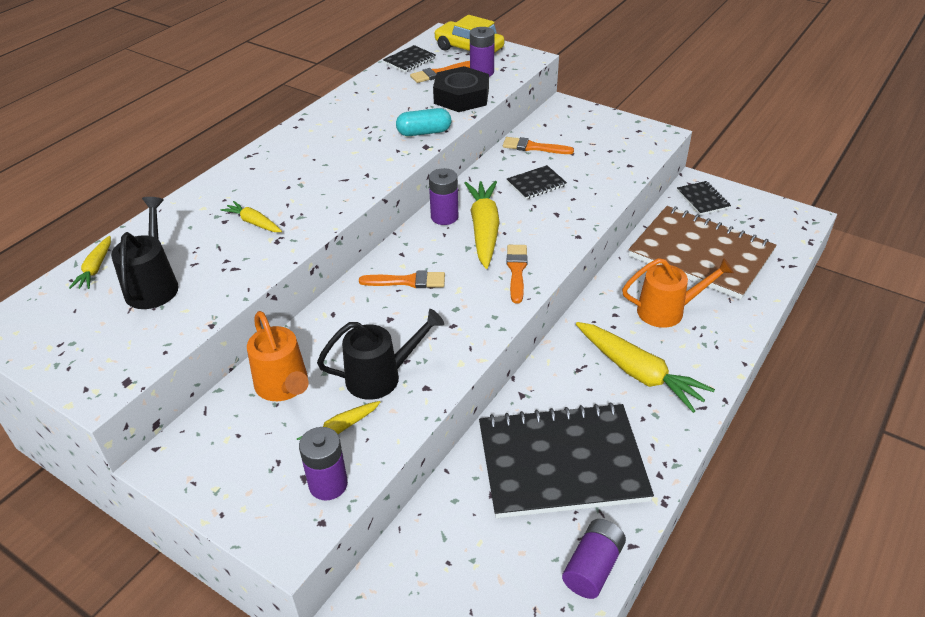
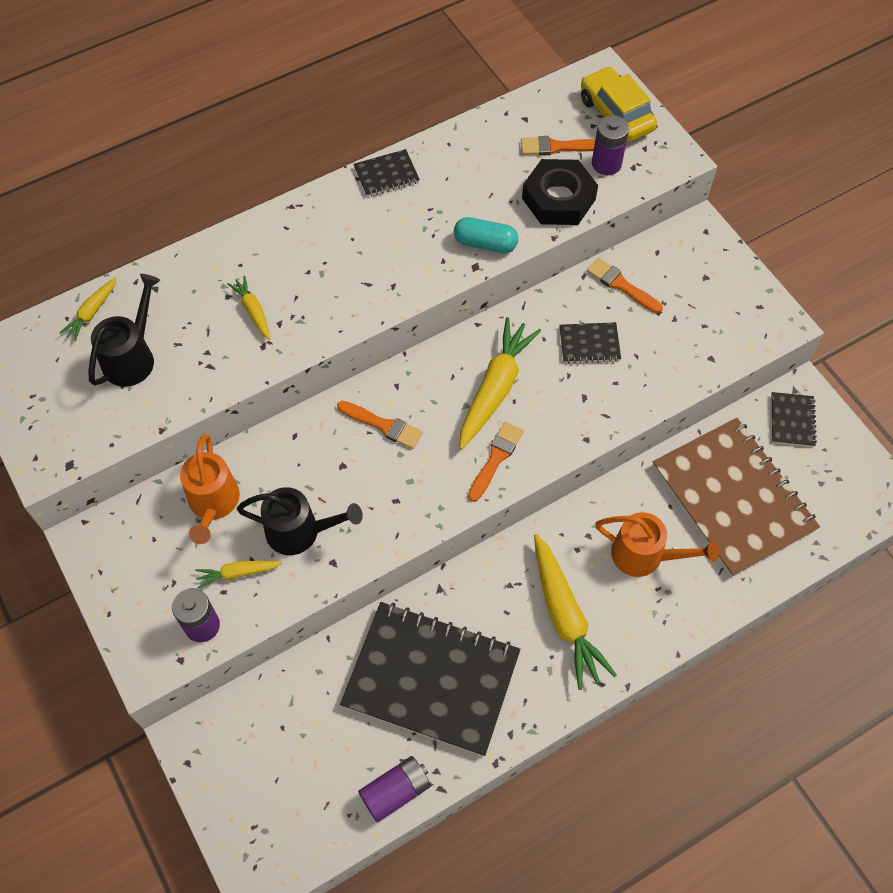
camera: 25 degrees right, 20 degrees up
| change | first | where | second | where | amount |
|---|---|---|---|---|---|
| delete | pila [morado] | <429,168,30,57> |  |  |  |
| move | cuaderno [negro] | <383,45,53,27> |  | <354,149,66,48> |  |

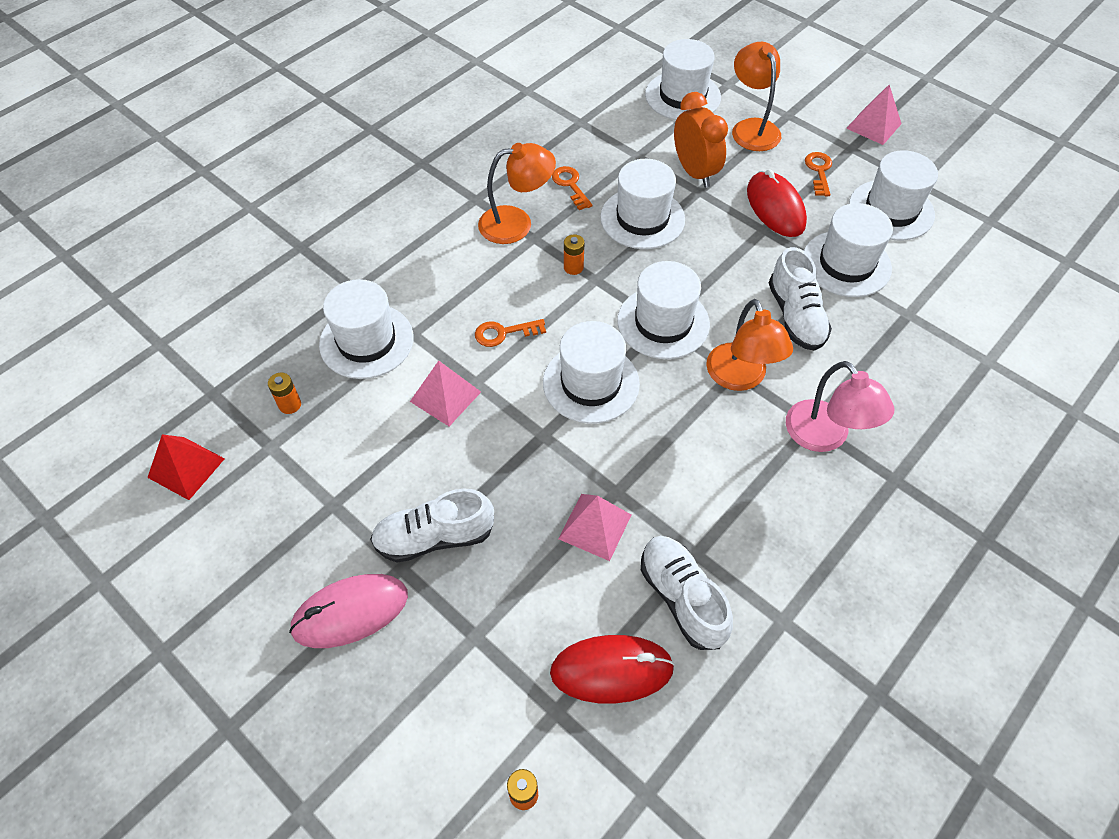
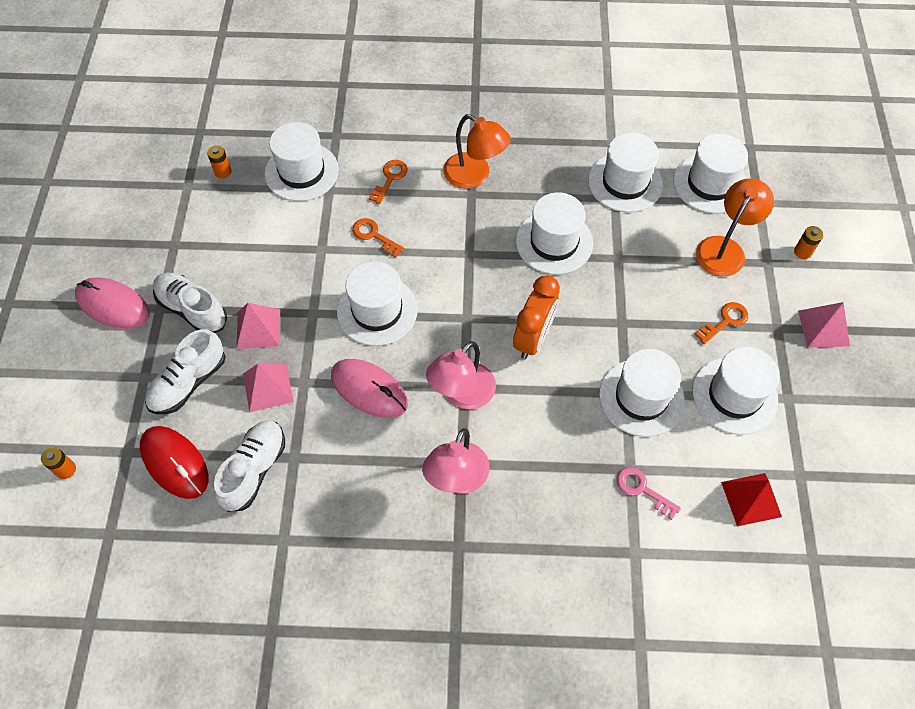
camera: 50 degrees right, 5 degrees up
| change | first | where | second | where | amount |
|---|---|---|---|---|---|
| delete | ratón [rojo] | <747,169,60,68> |  |  |  |
| insert |  |  | ratón [rosa] | <331,359,77,59> |  |
| insert |  |  | llave [rosa] | <617,467,64,53> |  |
| move | pirámide [rojo] | <147,434,78,66> |  | <721,473,61,53> |  |
| move | pirámide [rosa] | <410,361,71,65> |  | <236,303,44,46> |  |
| move | llave [naranja] | <552,166,41,44> |  | <369,160,39,44> |  |
| move | pila [naranja] | <564,234,21,41> |  | <794,226,29,33> |  |
| move | sombrero [blanco] | <617,261,93,98> |  | <588,133,75,79> |  |
| move | despertador [naranja] | <674,92,54,96> |  | <513,275,47,84> |  |
| move | zapato [blanco] | <769,247,63,104> |  | <145,329,81,85> |  |
| recolor | lámpara [naranja] | <706,299,87,92> | lámpara [rosa] | <426,341,70,68> |  |

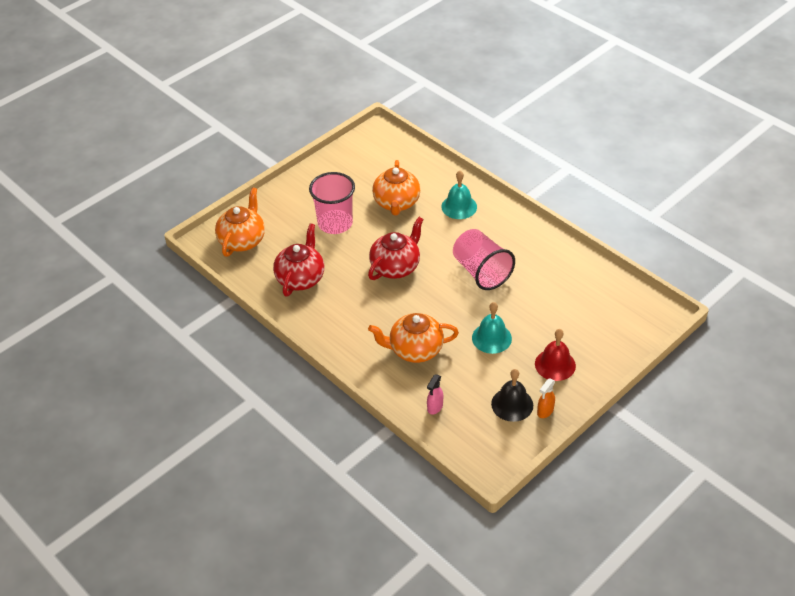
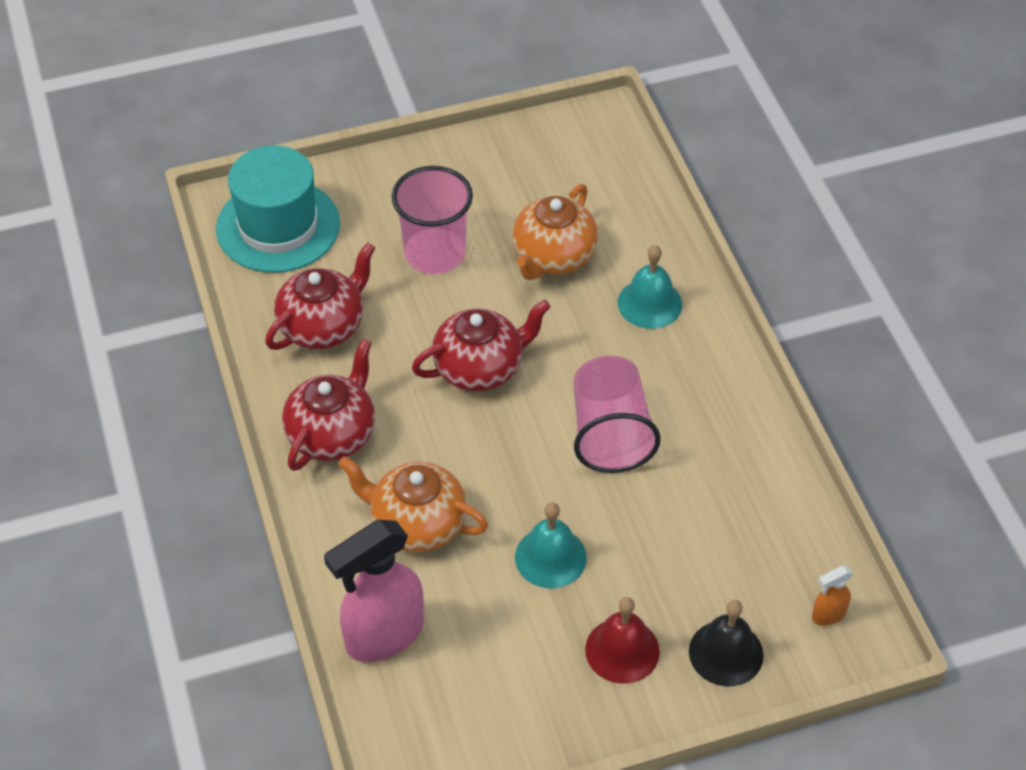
camera: 25 degrees right, 5 degrees up
| change | first | where | second | where | amount |
|---|---|---|---|---|---|
| insert |  |  | tetera [rojo] | <282,339,93,132> |  |
| move | campana [negro] | <491,369,42,53> |  | <689,600,75,86> |  |
| move | pulverizador [naranja] | <537,379,18,39> |  | <812,566,41,60> |  |
| replace | tetera [naranja] | <215,187,50,70> | sombrero [turquesa] | <216,145,124,128> |  |
| resize | pulverizador [rosa] | <427,374,16,41> |  | <324,520,100,142> | x2.26 |

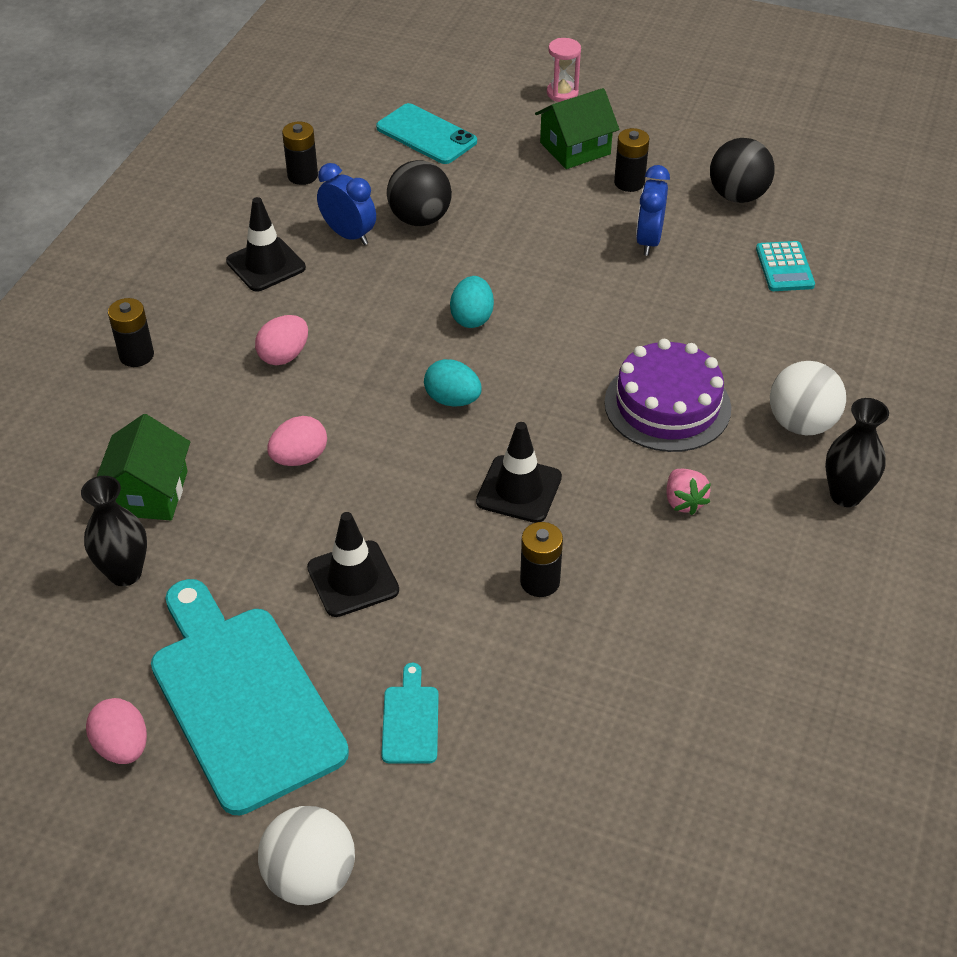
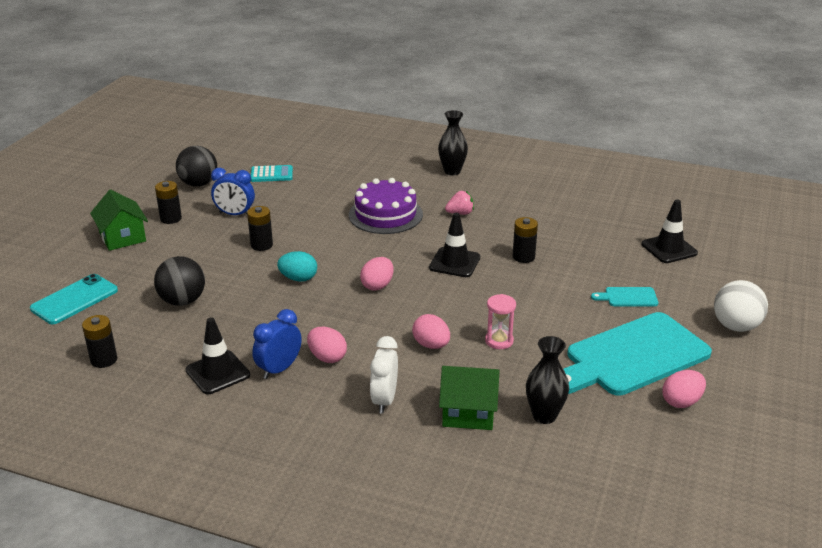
camera: 90 degrees left, 15 degrees down
| change | first | where | second | where | amount |
|---|---|---|---|---|---|
| delete | pelota [blanco] | <770,361,76,75> |  |  |  |
| insert |  |  | despertador [blanco] | <370,336,28,78> |  |
| move | pila [negro] | <108,298,46,69> |  | <247,206,26,45> |  |
| move | cono de tráfico [negro] | <307,512,92,105> |  | <641,199,57,64> |  |
| move | despertador [azul] | <317,163,59,82> |  | <252,309,50,70> |  |
| move | reloj de arena [rosa] | <547,38,34,64> |  | <485,294,31,55> |  |
| recolor | huevo [turquesa] | <424,359,58,47> | huevo [rosa] | <360,257,34,34> |  |

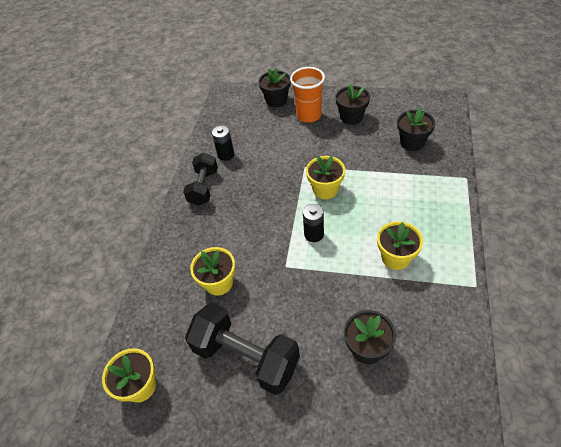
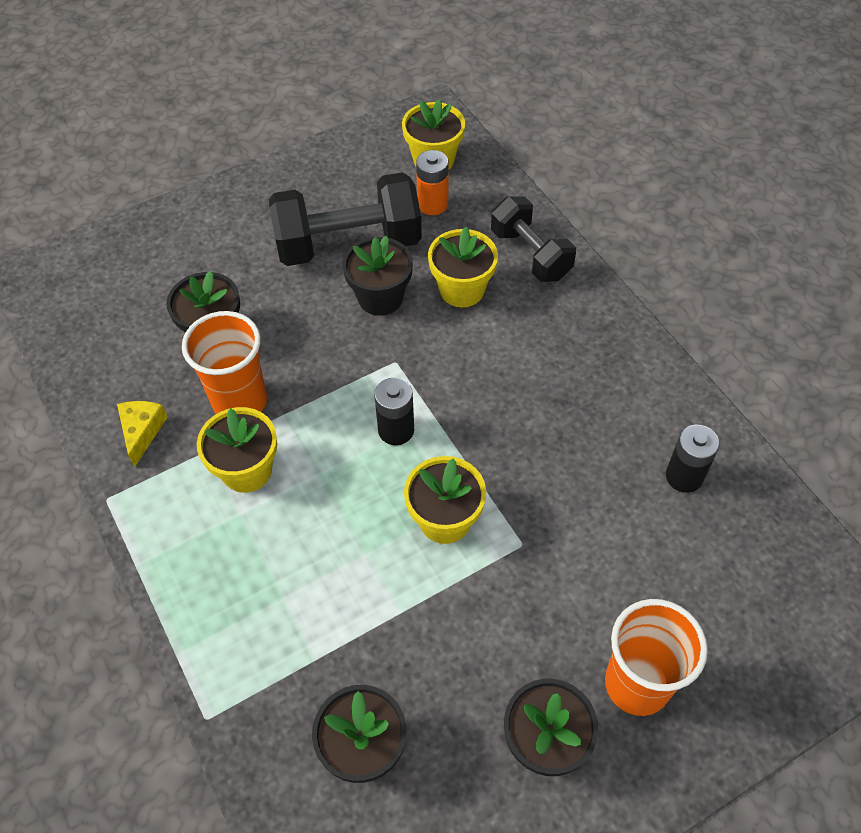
camera: 135 degrees right, 5 degrees up
| change | first | where | second | where | amount |
|---|---|---|---|---|---|
| insert |  |  | queso [amarillo] | <117,401,51,66> |  |
| insert |  |  | vaso [naranja] | <182,311,85,103> |  |
| insert |  |  | pila [naranja] | <416,150,33,65> |  |
| move | mancuerna [negro] | <183,153,35,53> |  | <491,196,85,86> |  |
| move | maceta [negro] | <258,68,33,39> |  | <342,236,71,80> |  |

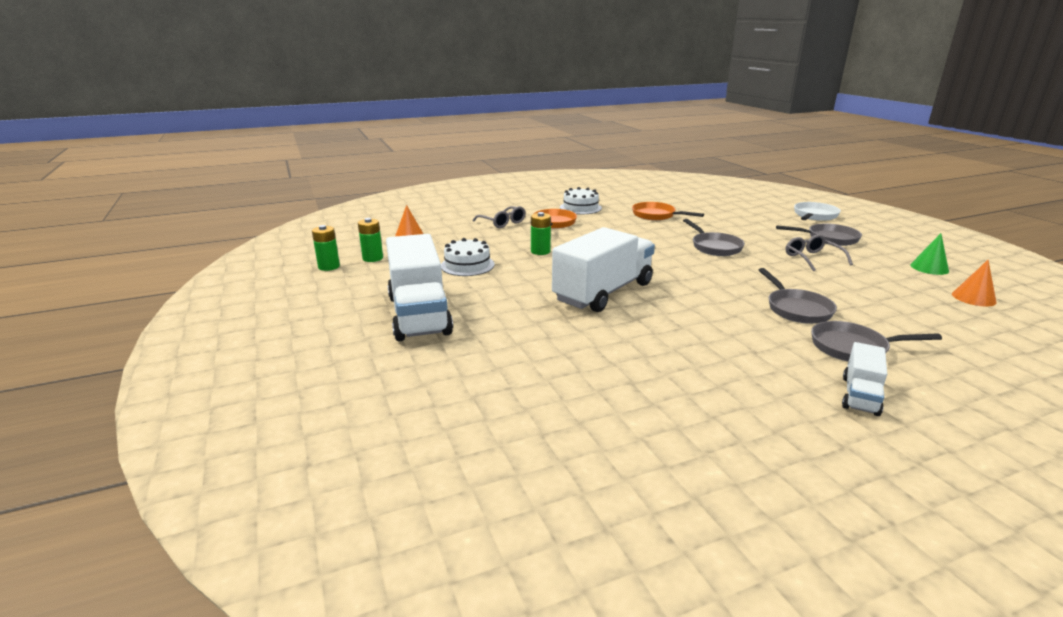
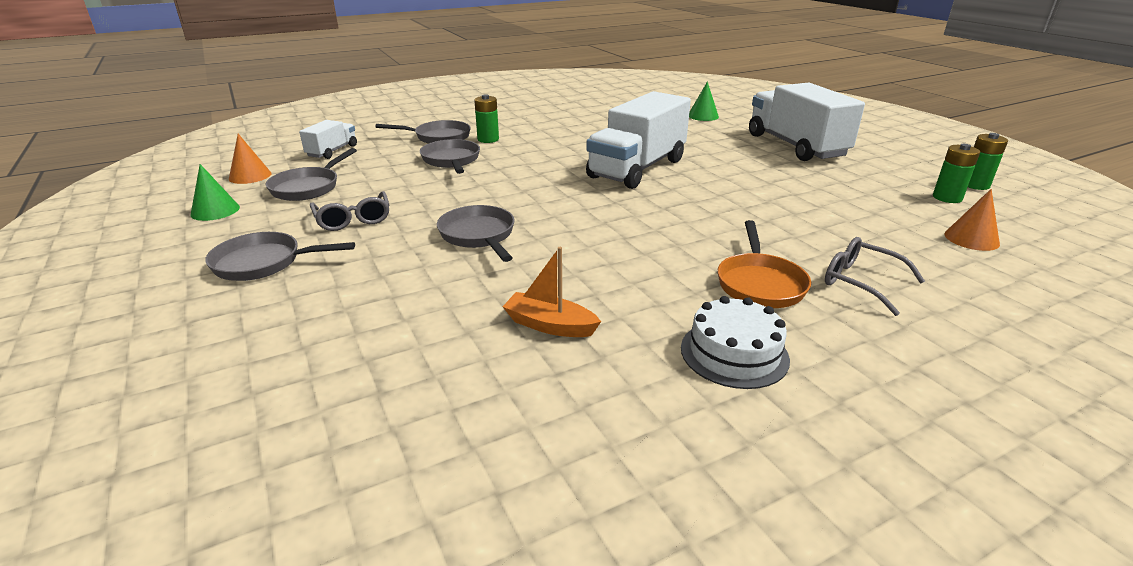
camera: 175 degrees right, 5 degrees up
| change | first | where | second | where | amount |
|---|---|---|---|---|---|
| delete | tarta [blanco] | <441,238,54,38> |  |  |  |
| delete | sartén [blanco] | <794,202,47,19> |  |  |  |
| insert |  |  | sartén [gris] | <266,148,91,53> |  |
| insert |  |  | cono [verde] | <689,81,30,40> |  |
| move | pila [verde] | <531,212,20,43> |  | <474,94,25,49> |  |
| move | camión [blanco] | <842,342,45,74> |  | <299,120,58,39> |  |
| replace | sartén [naranja] | <632,202,72,18> | barco [naranja] | <502,247,99,90> |  |

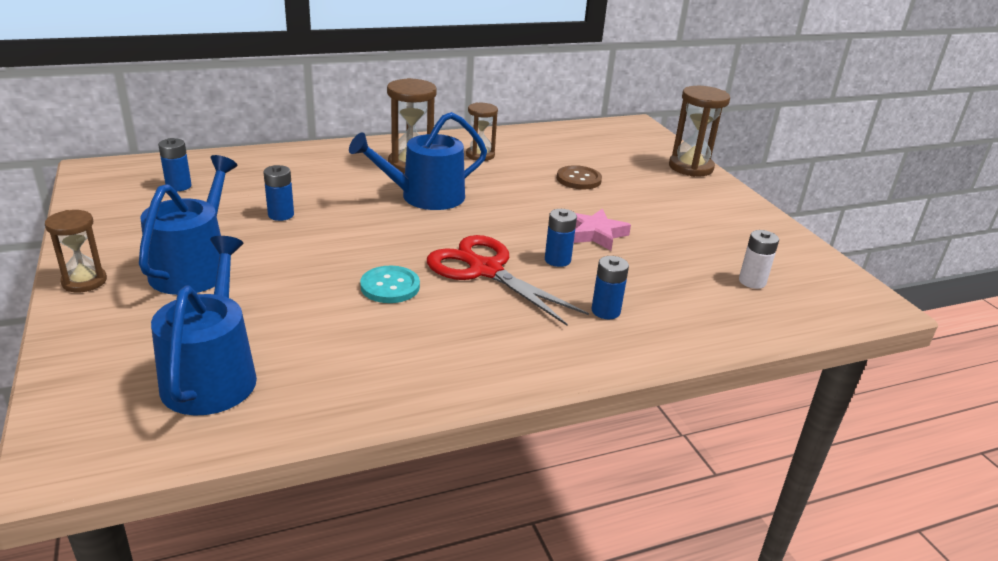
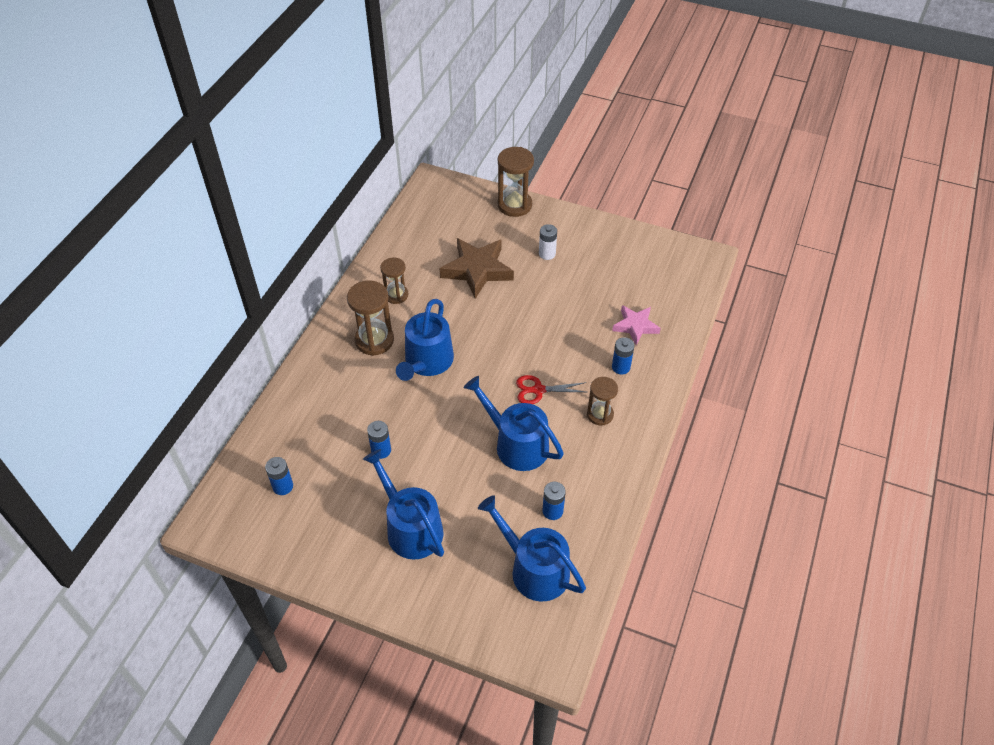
camera: 45 degrees left, 20 degrees up
| change | first | where | second | where | amount |
|---|---|---|---|---|---|
| move | reloj de arena [marrón] | <45,210,62,82> |  | <587,377,31,49> |  |
| move | pila [azul] | <545,209,32,58> |  | <543,482,23,38> |  |
| move | estrella [rosa] | <574,209,57,42> |  | <612,305,49,40> |  |
| move | pila [blanco] | <739,230,40,59> |  | <539,224,18,36> |  |
| replace | botón [turquesa] | <360,266,60,37> | regadera [azul] | <464,376,100,95> |  |
| replace | botón [marrón] | <557,165,45,24> | estrella [marrón] | <439,238,75,61> |  |
| resize | tijeras [rojo] | <427,235,162,91> |  | <516,375,70,29> | x0.59 |

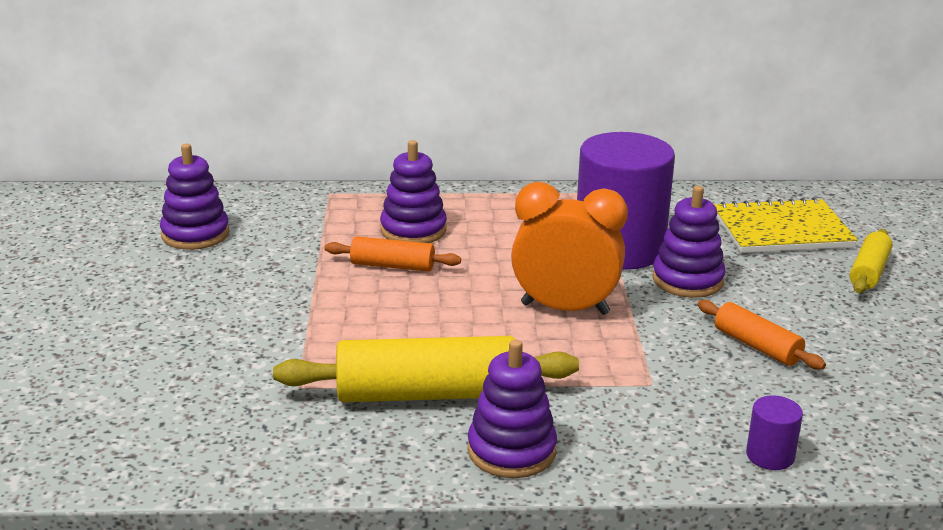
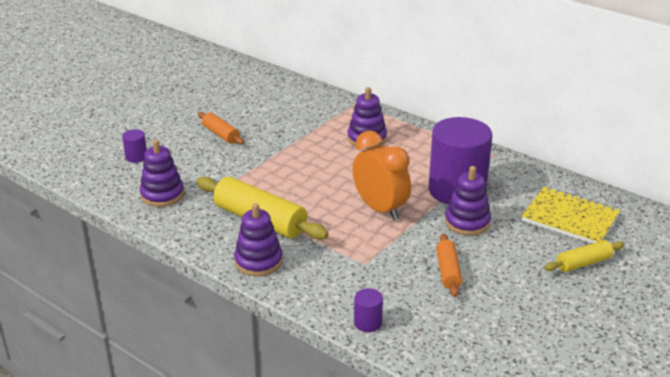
camera: 40 degrees right, 5 degrees up
| change | first | where | second | where | amount |
|---|---|---|---|---|---|
| insert |  |  | cilindro [morado] | <122,129,25,34> |  |
| move | juguete apilable [morado] | <160,144,69,106> |  | <140,140,44,67> |  |
| move | rodillo [naranja] | <325,236,136,36> |  | <198,112,46,33> |  |

